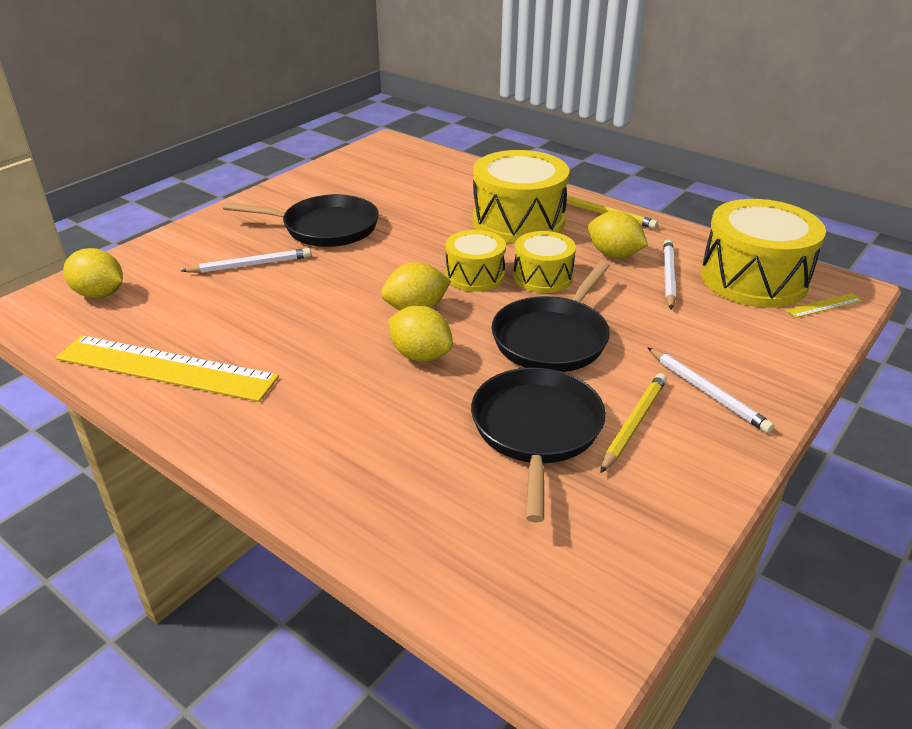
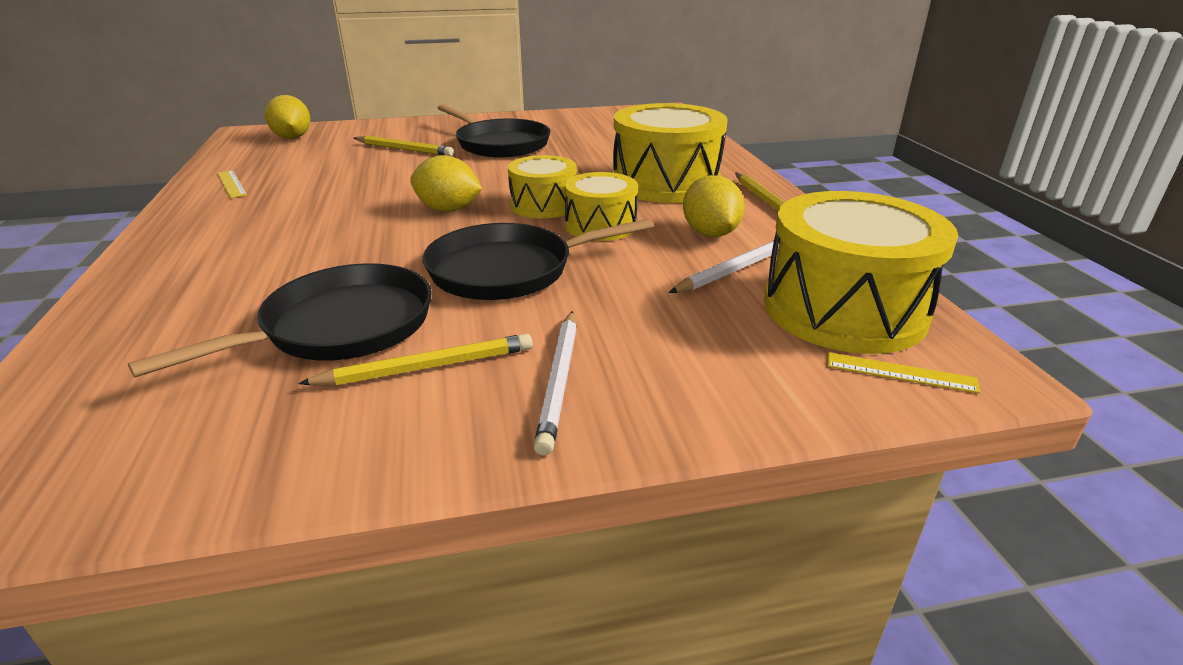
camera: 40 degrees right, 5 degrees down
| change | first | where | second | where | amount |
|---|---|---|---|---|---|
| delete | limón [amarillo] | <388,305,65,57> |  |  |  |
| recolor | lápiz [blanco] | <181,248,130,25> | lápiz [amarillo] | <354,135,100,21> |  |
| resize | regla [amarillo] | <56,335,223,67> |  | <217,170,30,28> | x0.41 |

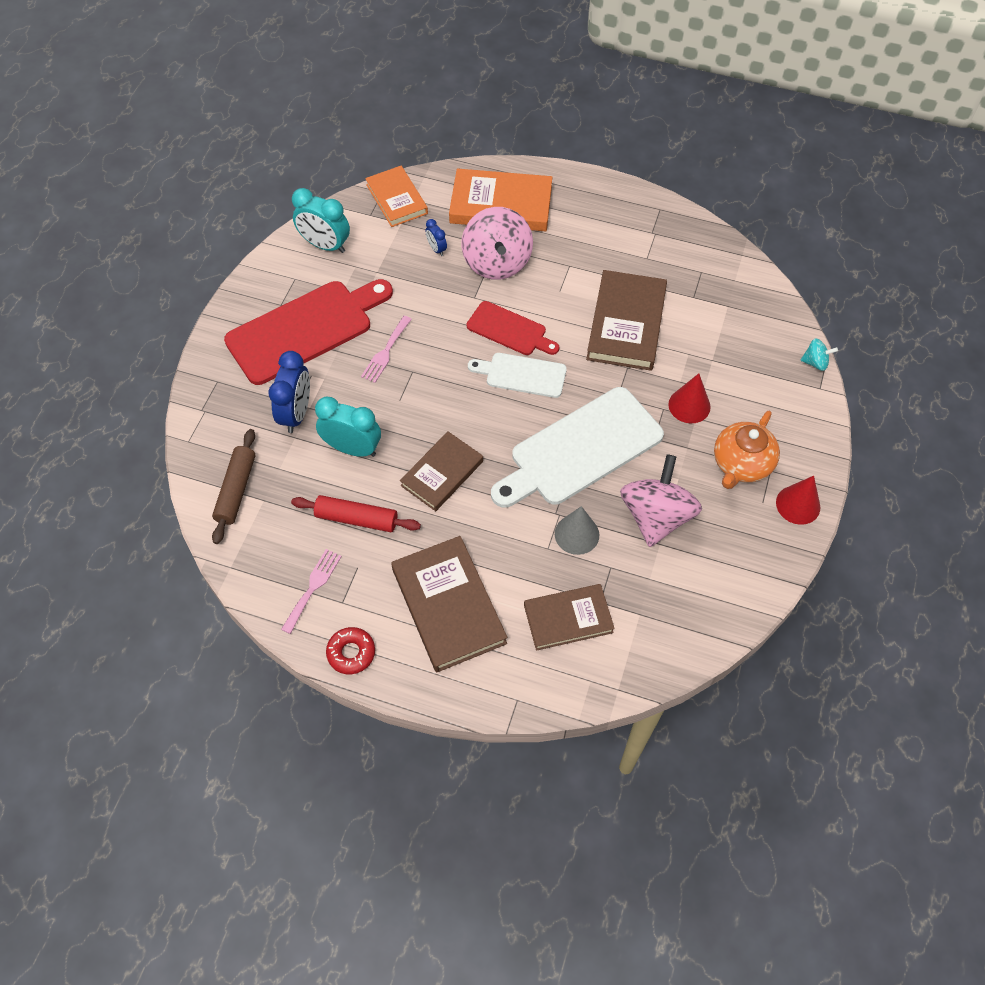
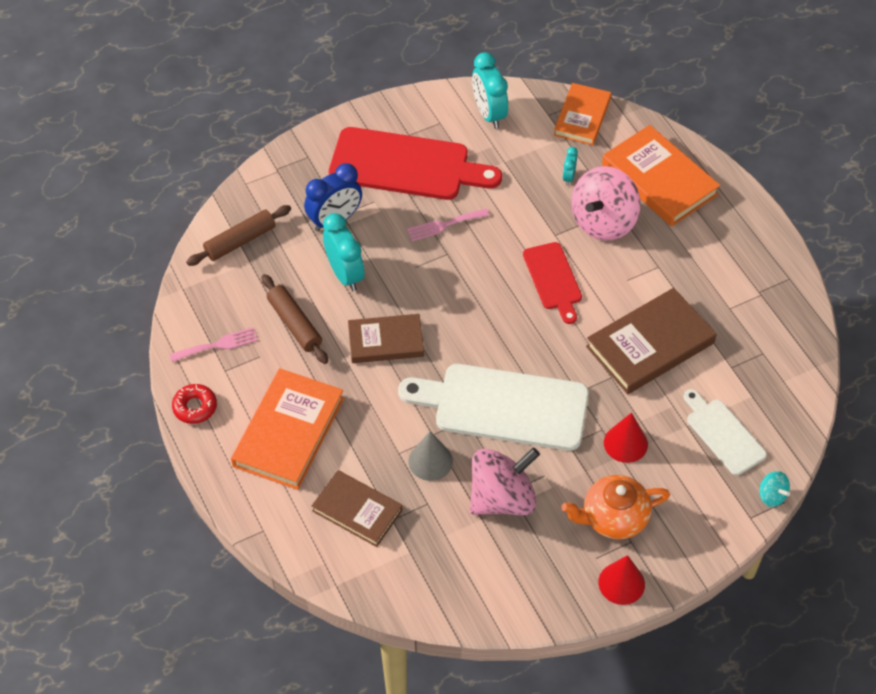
camera: 45 degrees right, 5 degrees down
| change | first | where | second | where | amount |
|---|---|---|---|---|---|
| move | tabla de cortar [blanco] | <468,353,99,45> |  | <684,389,83,86> |  |
| recolor | rodillo [rojo] | <291,495,130,37> | rodillo [marrón] | <261,274,67,90> |  |
| recolor | libro [marrón] | <391,536,116,136> | libro [naranja] | <231,368,113,122> |  |
| recolor | despertador [azul] | <425,219,22,37> | despertador [turquesa] | <563,147,15,39> |  |

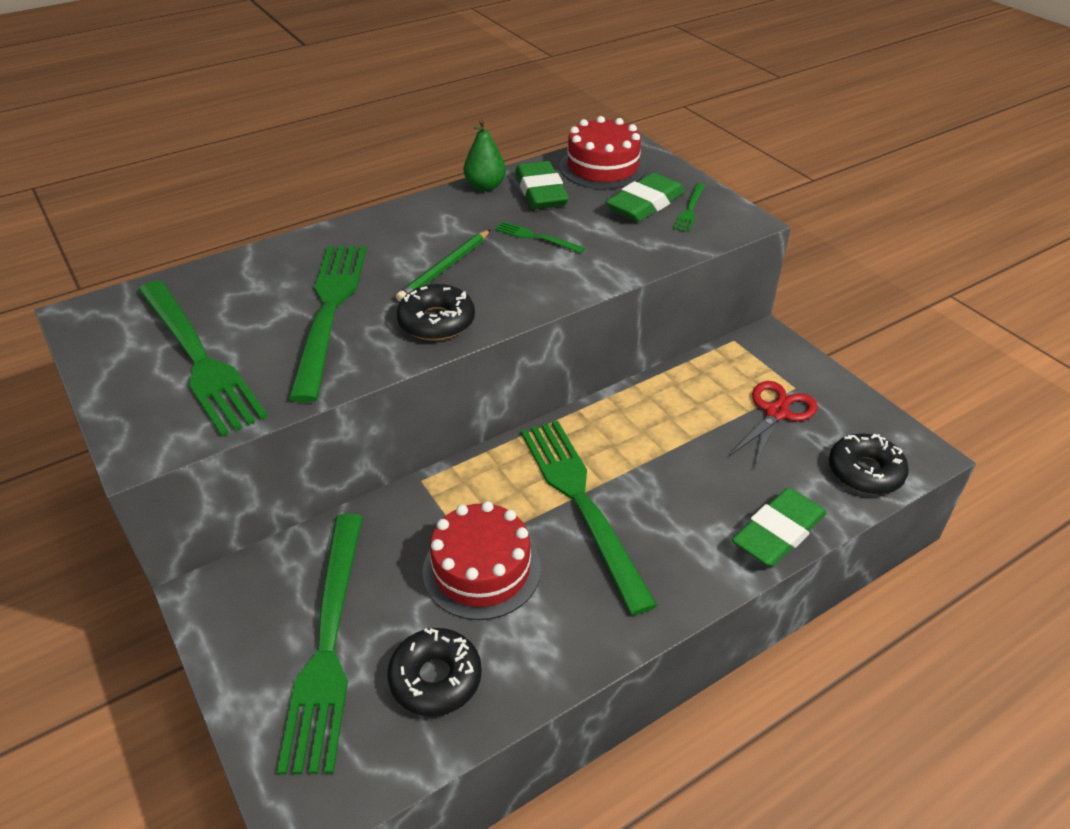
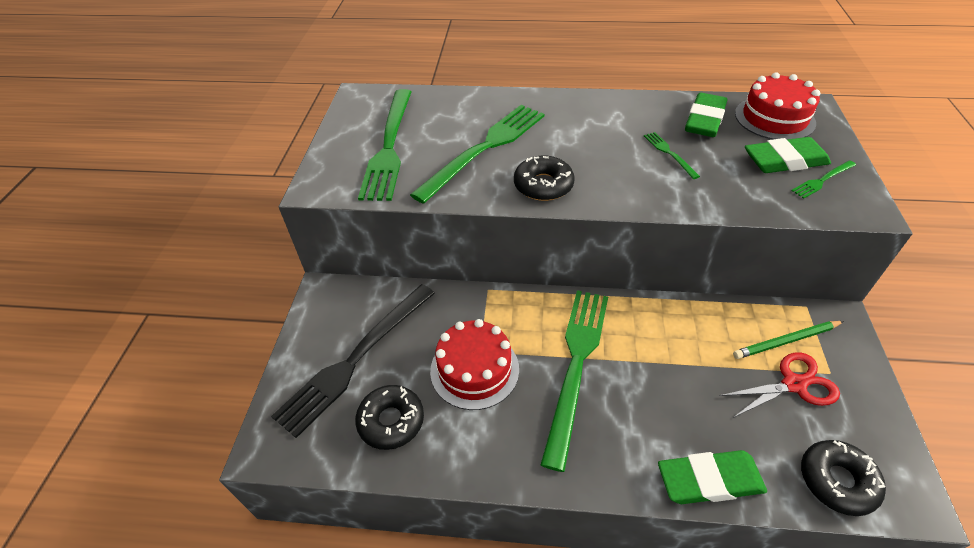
camera: 40 degrees right, 5 degrees up
| change | first | where | second | where | amount |
|---|---|---|---|---|---|
| delete | pera [verde] | <463,119,43,72> |  |  |  |
| move | lápiz [verde] | <396,229,95,73> |  | <733,321,111,38> |  |
| recolor | tenedor [verde] | <277,514,86,261> | tenedor [negro] | <271,284,164,154> |  |

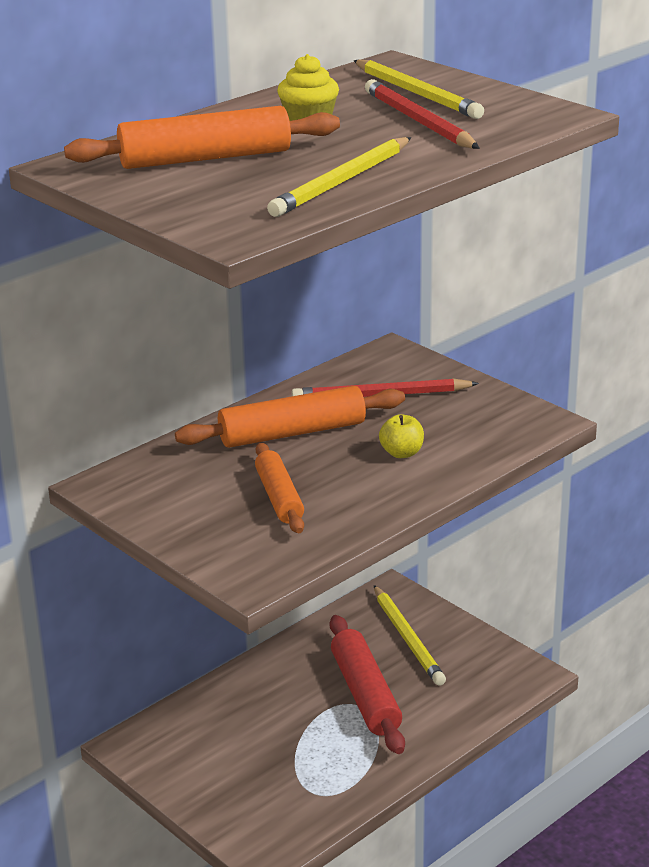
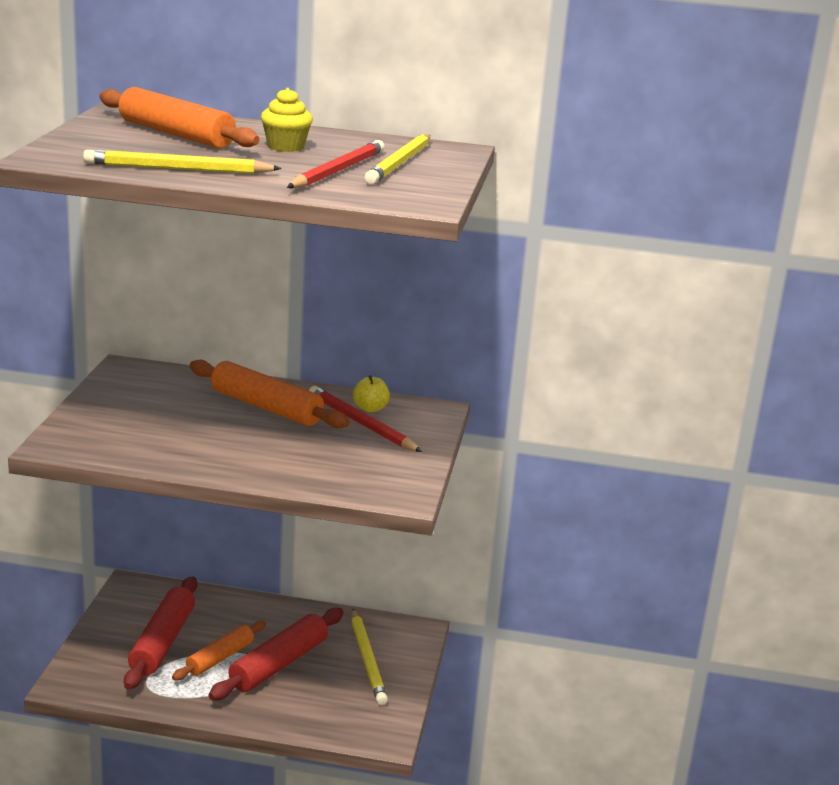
camera: 50 degrees right, 5 degrees down
| change | first | where | second | where | amount |
|---|---|---|---|---|---|
| insert |  |  | rodillo [rojo] | <124,576,74,114> |  |
| move | rodillo [naranja] | <255,443,49,90> |  | <172,621,94,60> |  |
| move | manzana [amarillo] | <379,414,45,44> |  | <353,375,37,37> |  |
| rotate | lápiz [amarillo] | <374,585,72,100> |  | <351,609,37,96> | 45 degrees counterclockwise |

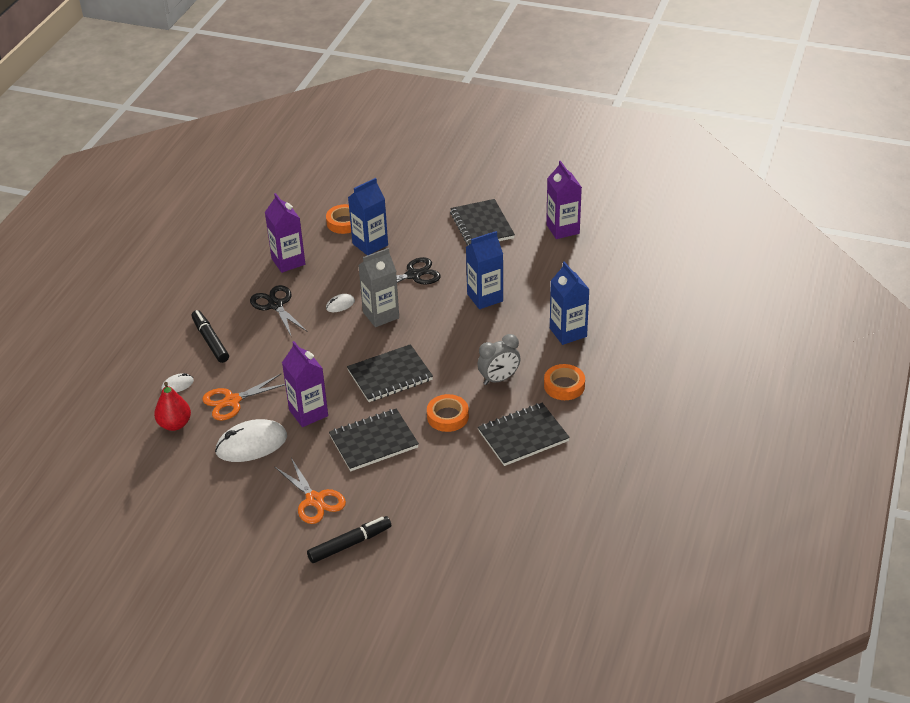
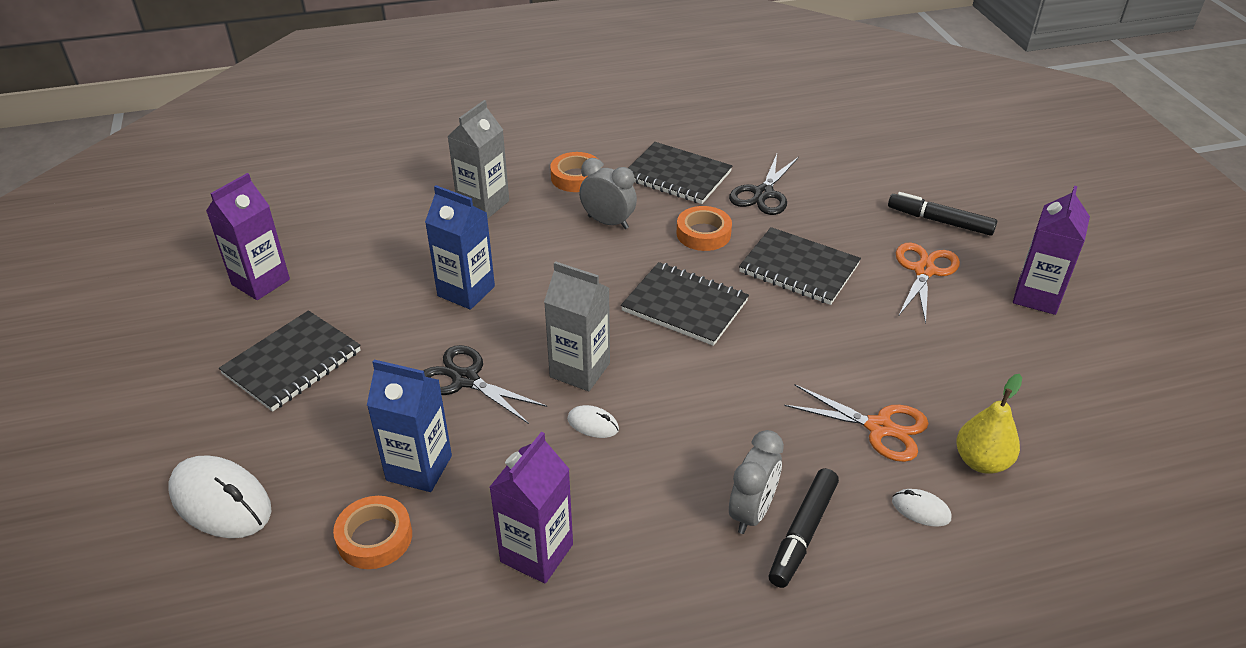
camera: 125 degrees left, 0 degrees up
| change | first | where | second | where | amount |
|---|---|---|---|---|---|
| insert |  |  | despertador [gris] | <729,430,55,104> |  |
| move | ratón [blanco] | <215,419,72,43> |  | <168,455,104,83> |  |
| move | tijeras [negro] | <250,285,58,51> |  | <729,154,70,61> |  |
| move | cartón de leche [morado] | <282,341,46,86> |  | <1013,186,77,129> |  |
| recolor | pera [rojo] | <154,382,37,49> | pera [amarillo] | <956,374,66,100> |  |
| recolor | cartón de leche [azul] | <550,261,40,84> | cartón de leche [gris] | <447,100,62,119> |  |

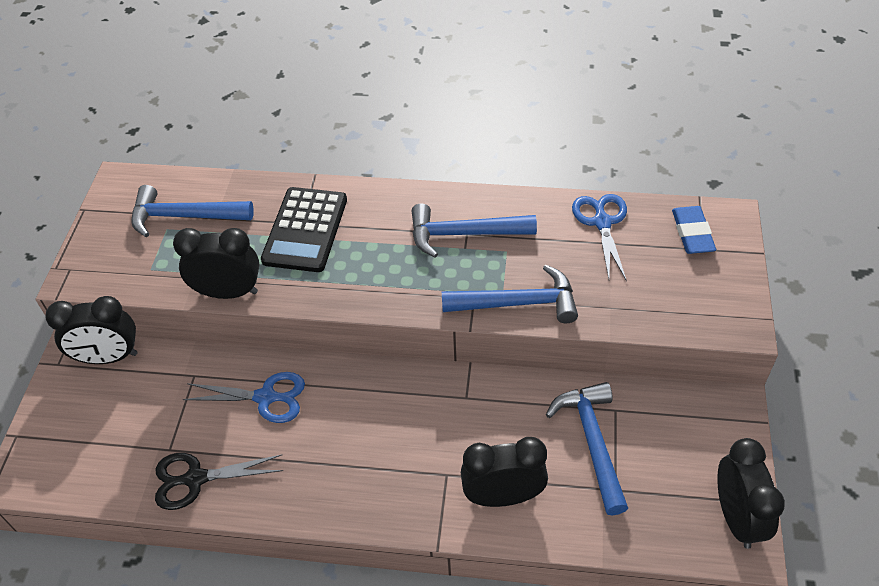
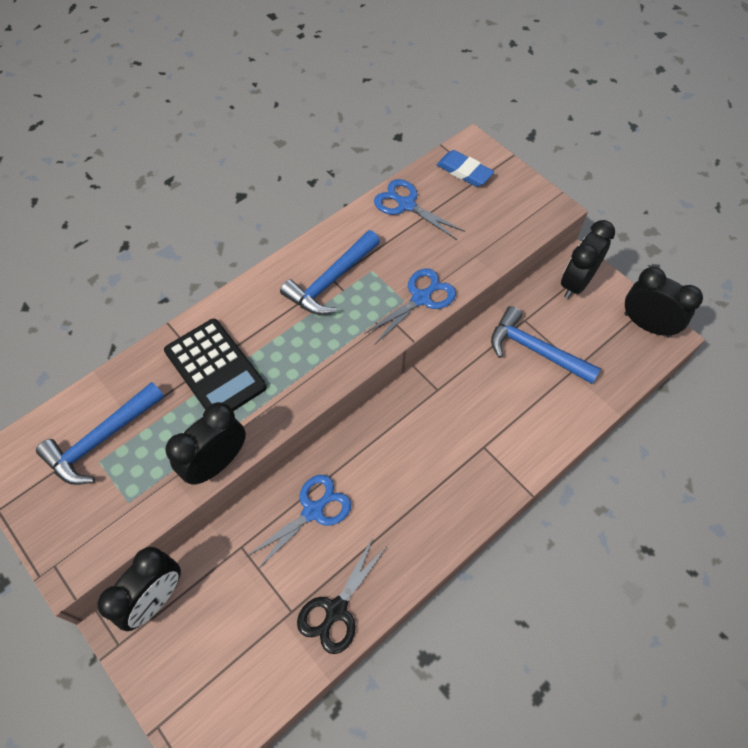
camera: 50 degrees left, 10 degrees up
| change | first | where | second | where | amount |
|---|---|---|---|---|---|
| move | despertador [negro] | <461,437,87,70> |  | <561,220,54,79> |  |
| replace | martillo [azul] | <442,265,136,58> | tijeras [azul] | <364,269,92,75> |  |

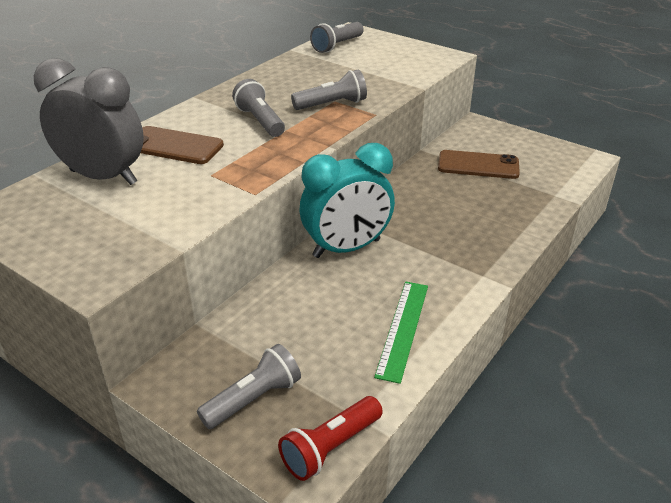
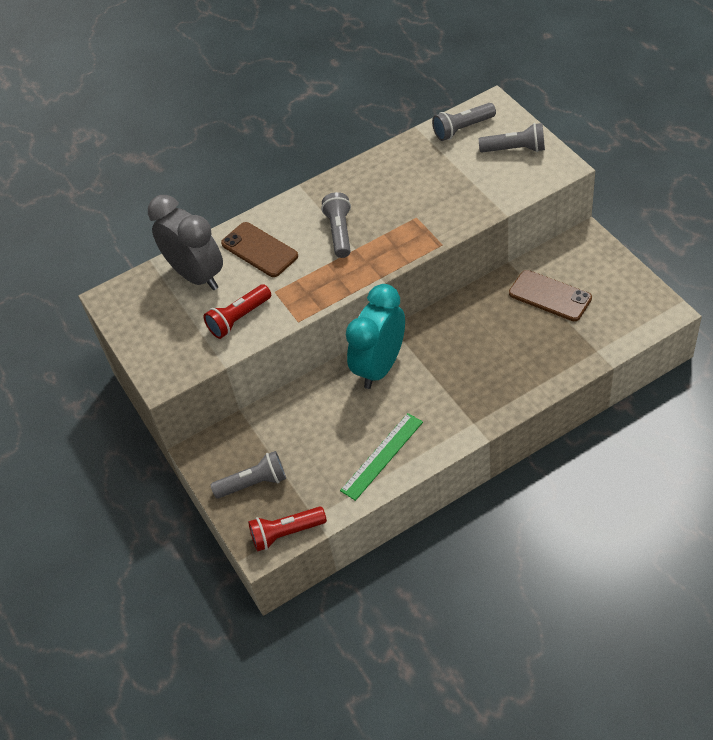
camera: 30 degrees right, 15 degrees up
| change | first | where | second | where | amount |
|---|---|---|---|---|---|
| insert |  |  | lámpara de mano [rojo] | <203,284,68,55> |  |
| move | lámpara de mano [gris] | <291,70,76,40> |  | <479,123,66,29> |  |
| rotate | despertador [turquesa] | <300,143,95,115> |  | <346,284,59,105> | 120 degrees clockwise |

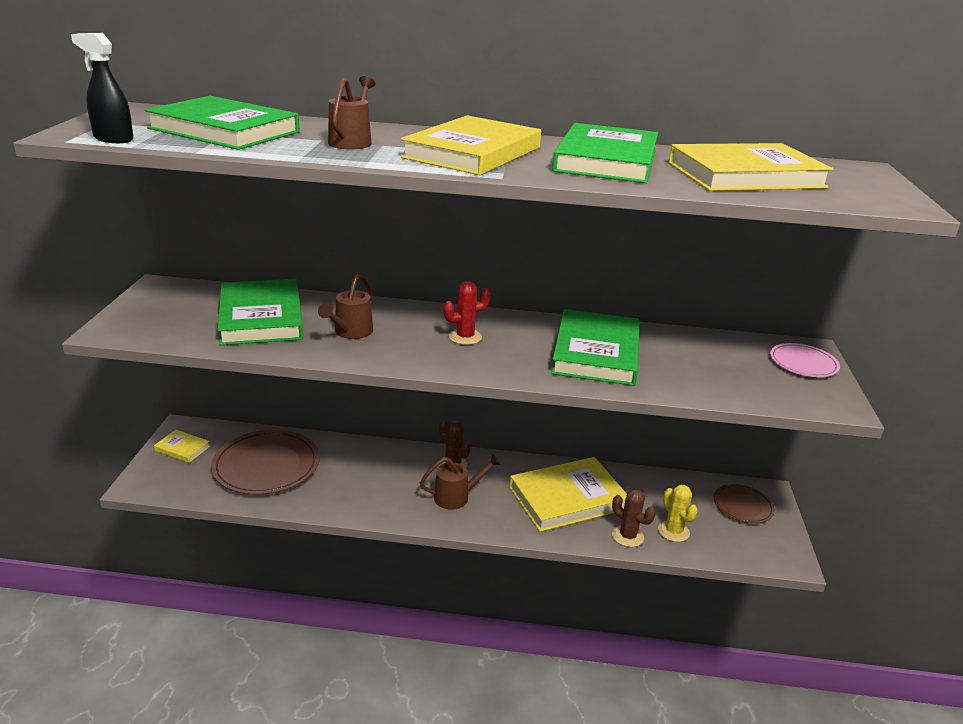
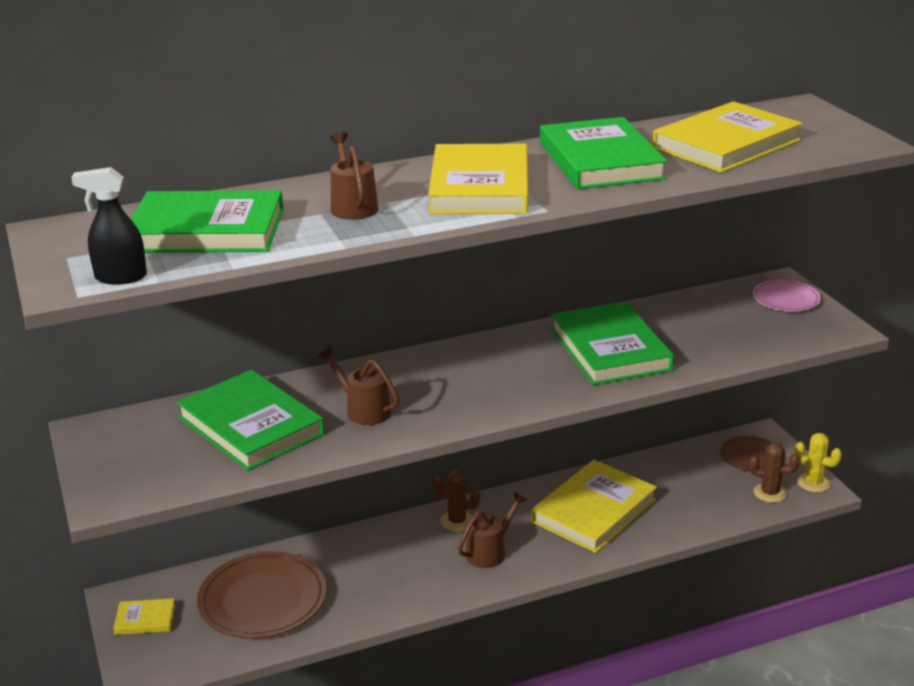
camera: 25 degrees left, 0 degrees up
| change | first | where | second | where | amount |
|---|---|---|---|---|---|
| delete | cactus [rojo] | <443,281,48,64> |  |  |  |
| move | cactus [marrón] | <612,489,43,58> |  | <749,443,51,60> |  |
| move | cactus [amarillo] | <658,485,40,57> |  | <795,433,47,59> |  |
| rotate | regadera [marrón] | <318,274,55,65> |  | <318,346,81,79> | 135 degrees clockwise |

